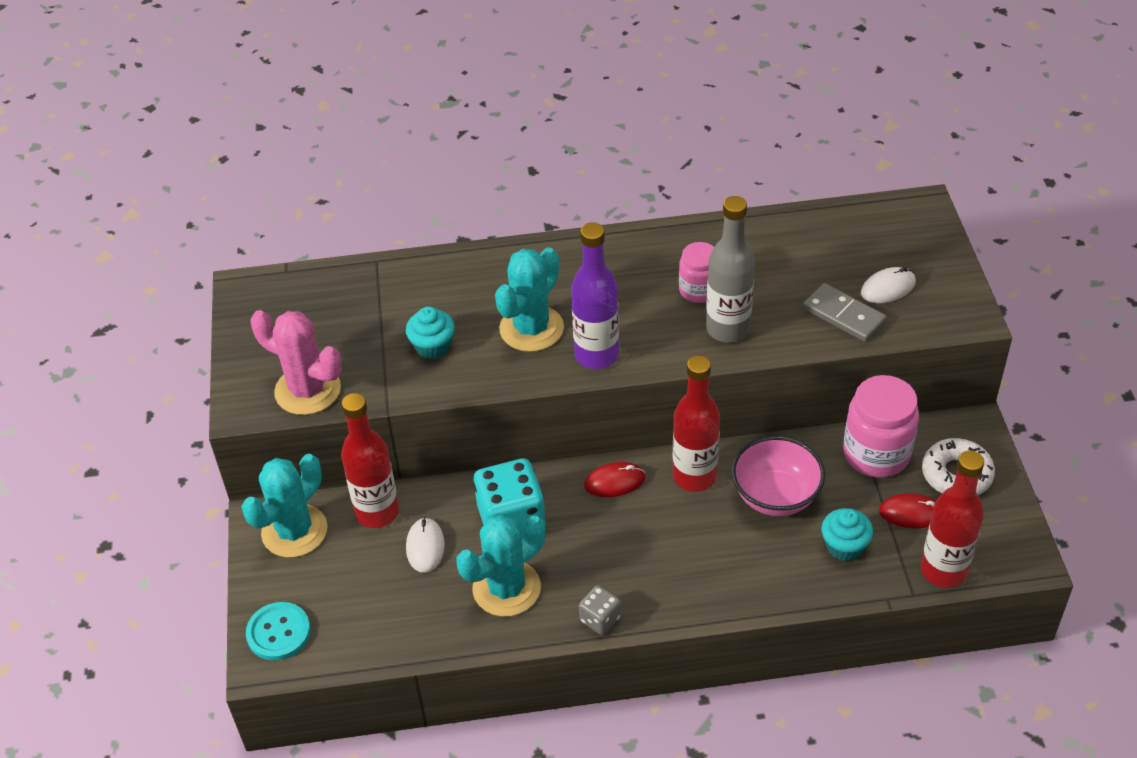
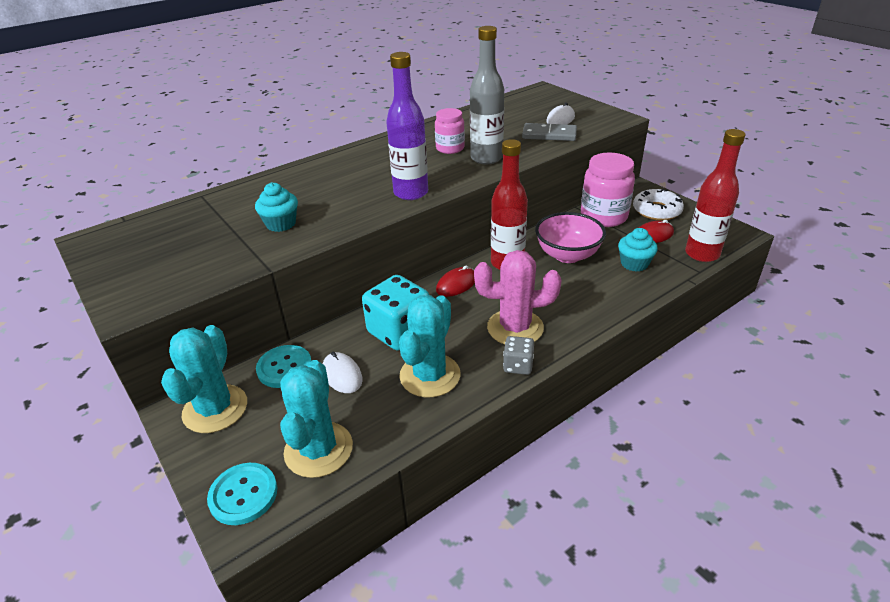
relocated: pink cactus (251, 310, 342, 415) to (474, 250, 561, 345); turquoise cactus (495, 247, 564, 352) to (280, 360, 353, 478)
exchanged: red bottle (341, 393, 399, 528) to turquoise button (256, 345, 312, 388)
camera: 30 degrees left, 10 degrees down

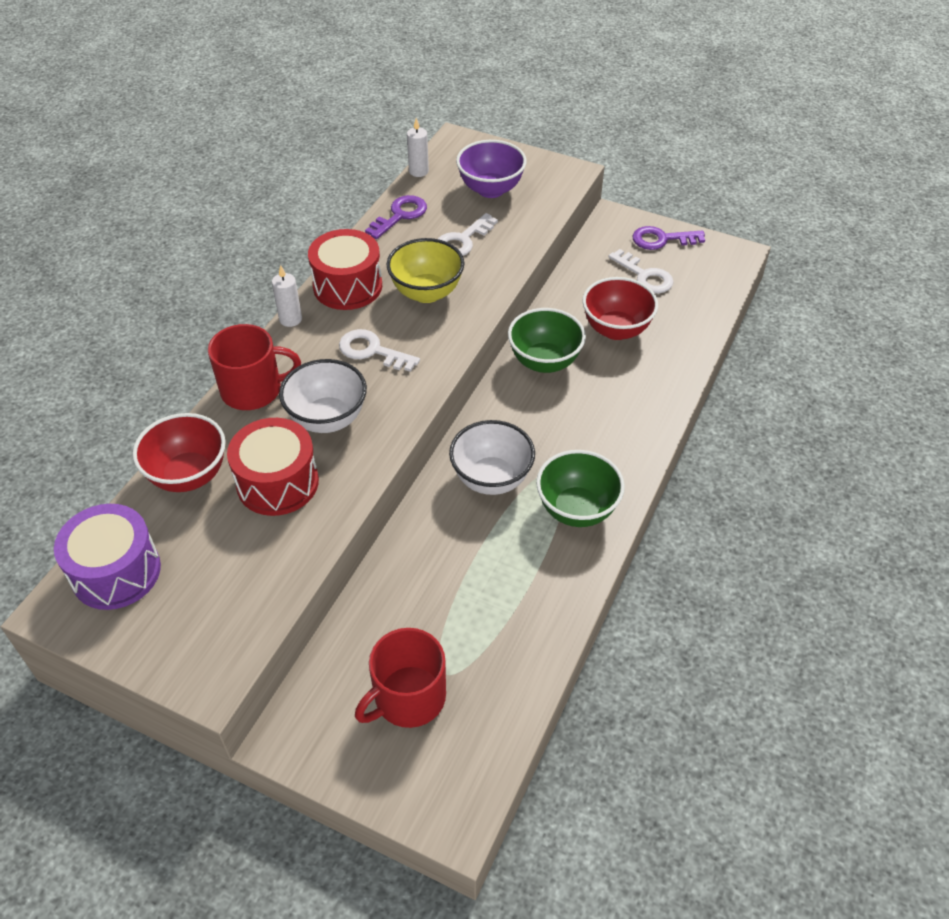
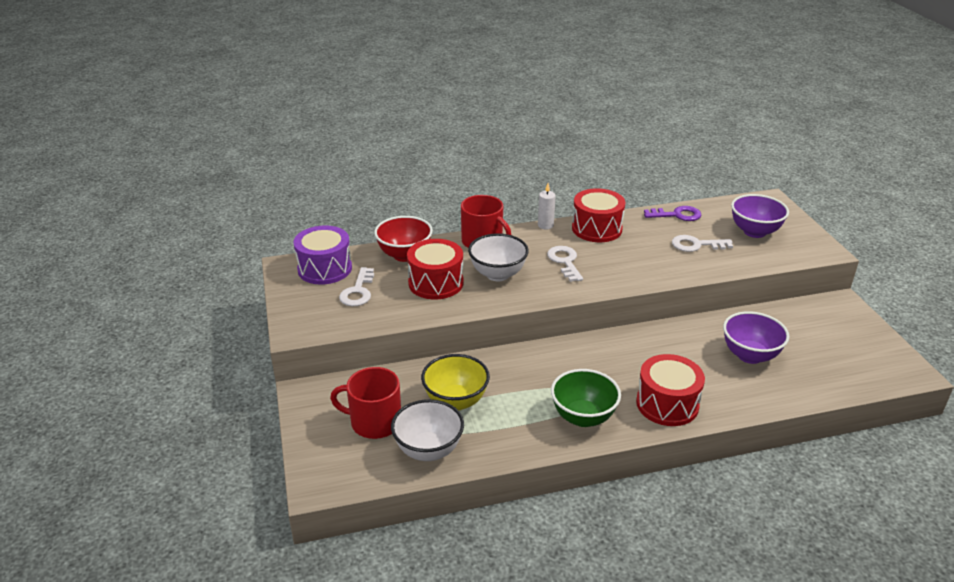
missing: white candle (407, 118, 429, 177); green bowl (508, 308, 586, 373); purple key (632, 226, 705, 250)
appeared: red drum (636, 354, 705, 426)
relocated: yellow bowl (386, 238, 464, 303) to (421, 354, 490, 411); white bowl (449, 420, 535, 495) to (391, 399, 464, 461); white key (608, 249, 674, 293) to (339, 267, 374, 306)
colour: red bowl (582, 277, 658, 340) to purple bowl (723, 311, 789, 364)
camera: 50 degrees right, 15 degrees down

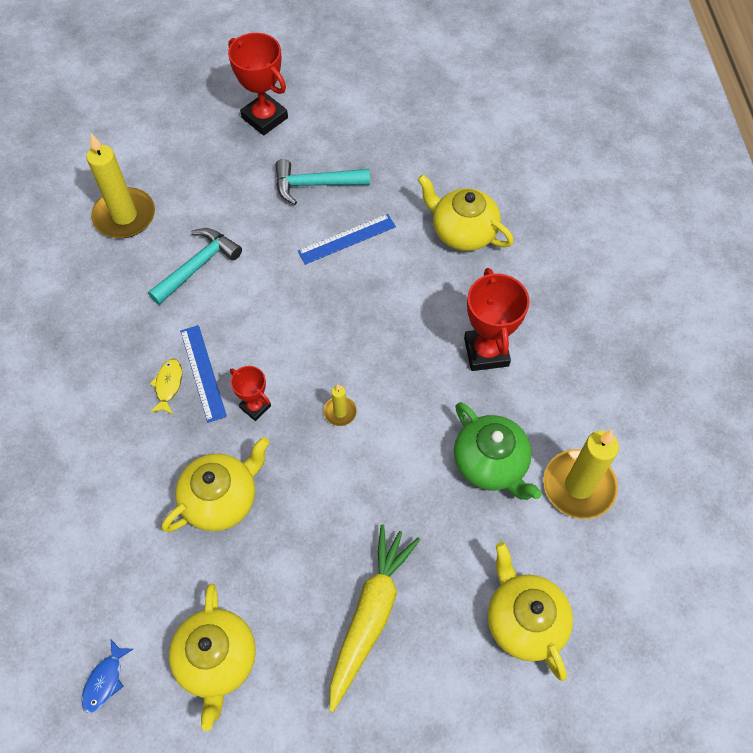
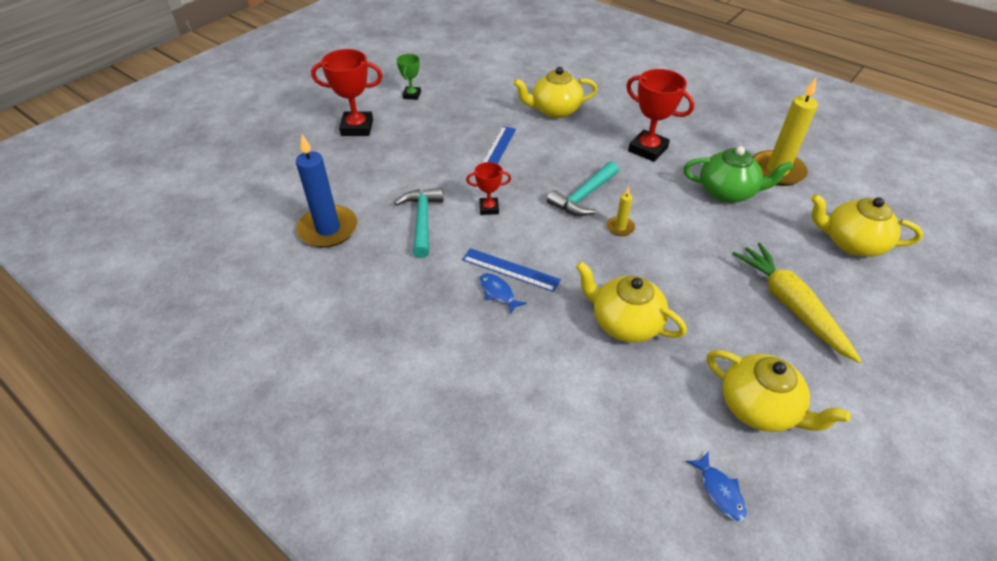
appeared: green trophy (397, 54, 421, 100)
relocated: red trophy (230, 366, 271, 421) to (466, 162, 511, 215); turquoise hammer (275, 159, 370, 205) to (547, 161, 619, 216)
colour: yellow candle (86, 133, 155, 238) to blue candle (296, 134, 357, 248); yellow fish (150, 359, 182, 414) to blue fish (479, 273, 527, 314)
spun: yellow teapot (162, 437, 270, 532) = (576, 262, 687, 342) 60 degrees counterclockwise
camera: 45 degrees left, 15 degrees down

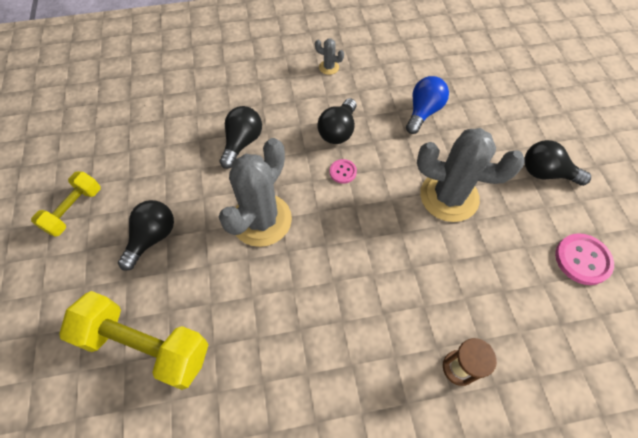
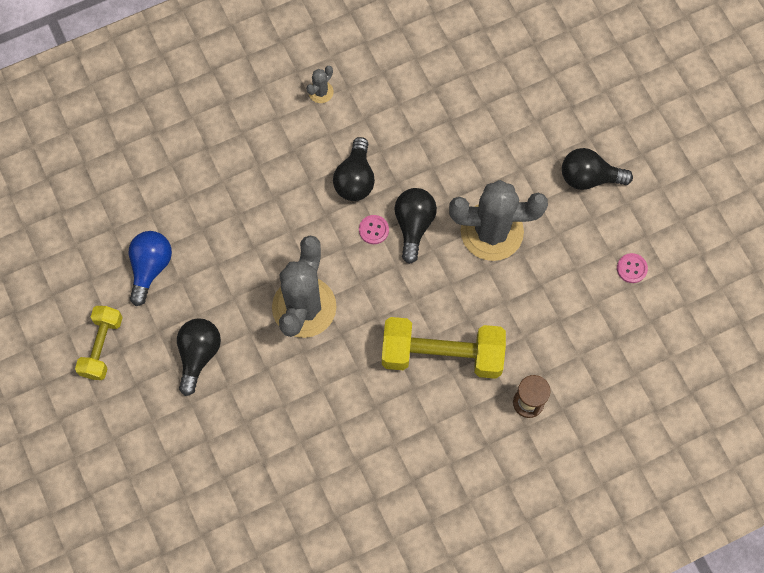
relocated: yellow dumbbell (59, 291, 209, 390) to (382, 317, 506, 379); black light bulb (219, 106, 262, 169) to (394, 188, 437, 264); blue light bulb (406, 76, 449, 134) to (129, 231, 172, 306)
spun: grey cactus (315, 39, 344, 75) = (306, 66, 334, 103) 60 degrees counterclockwise
size: pink button (555, 233, 614, 285) = (617, 253, 648, 283) x0.57
camera: 15 degrees left, 10 degrees up

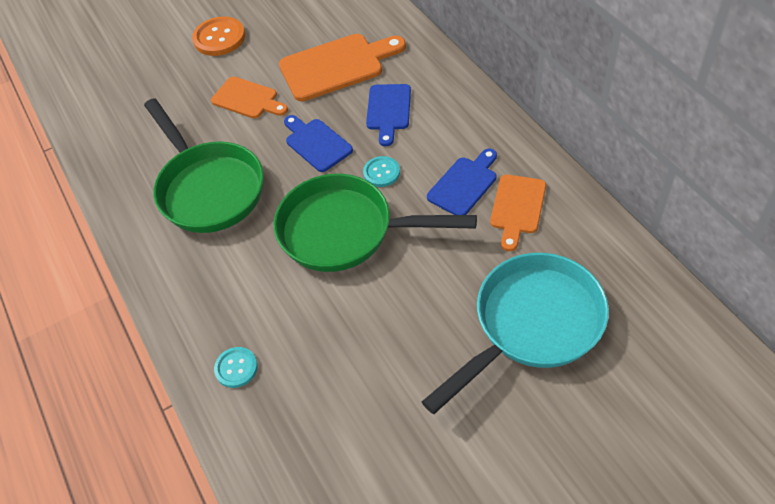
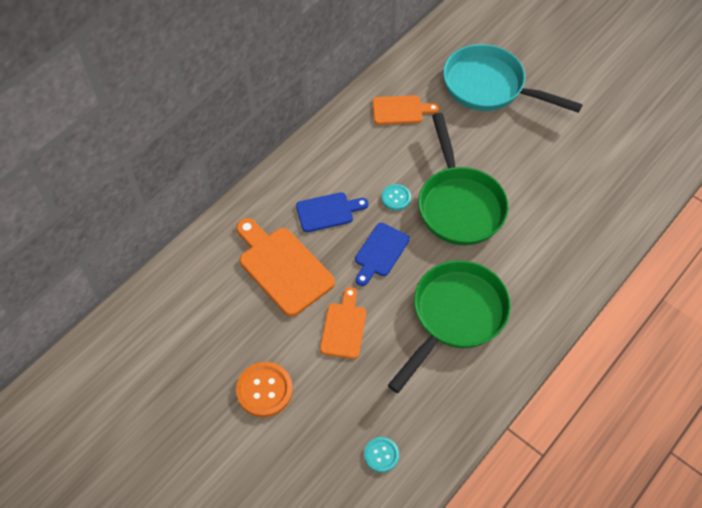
missing: blue cutting board (427, 149, 497, 215)
relocated: turquoise button (214, 347, 258, 388) to (364, 437, 399, 473)
camera: 115 degrees left, 5 degrees up

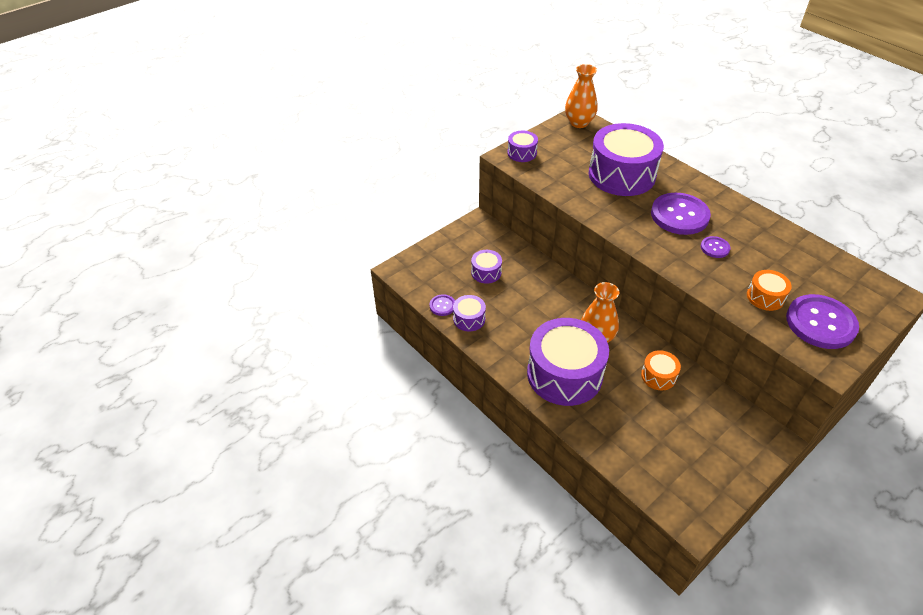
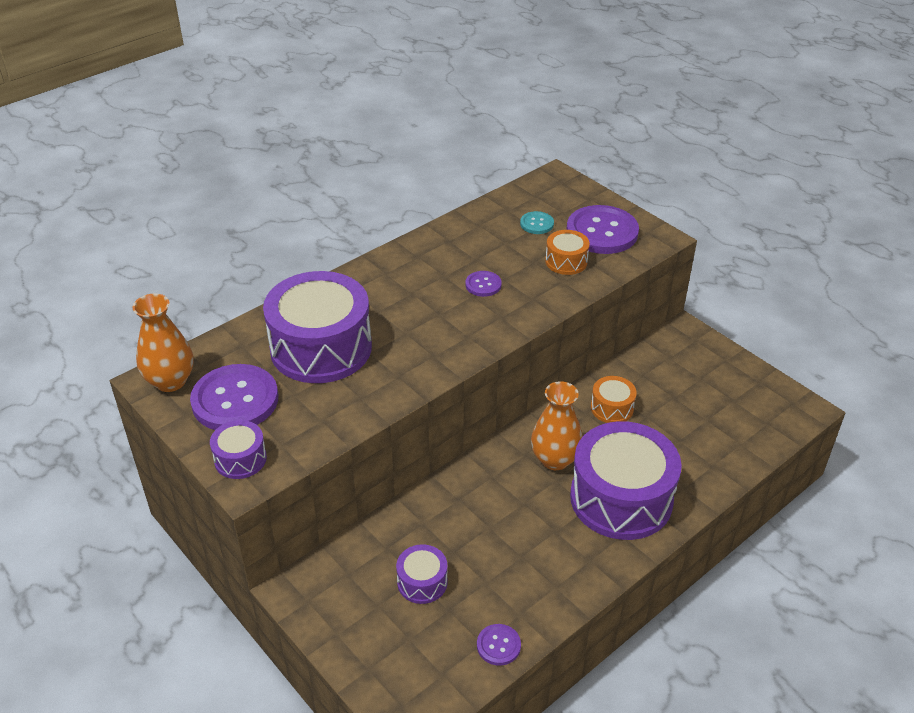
missing: purple drum (453, 295, 486, 332)
appeared: turquoise button (520, 211, 554, 234)
relocated: purple button (651, 193, 711, 235) to (190, 364, 278, 430)
camera: 90 degrees left, 5 degrees down

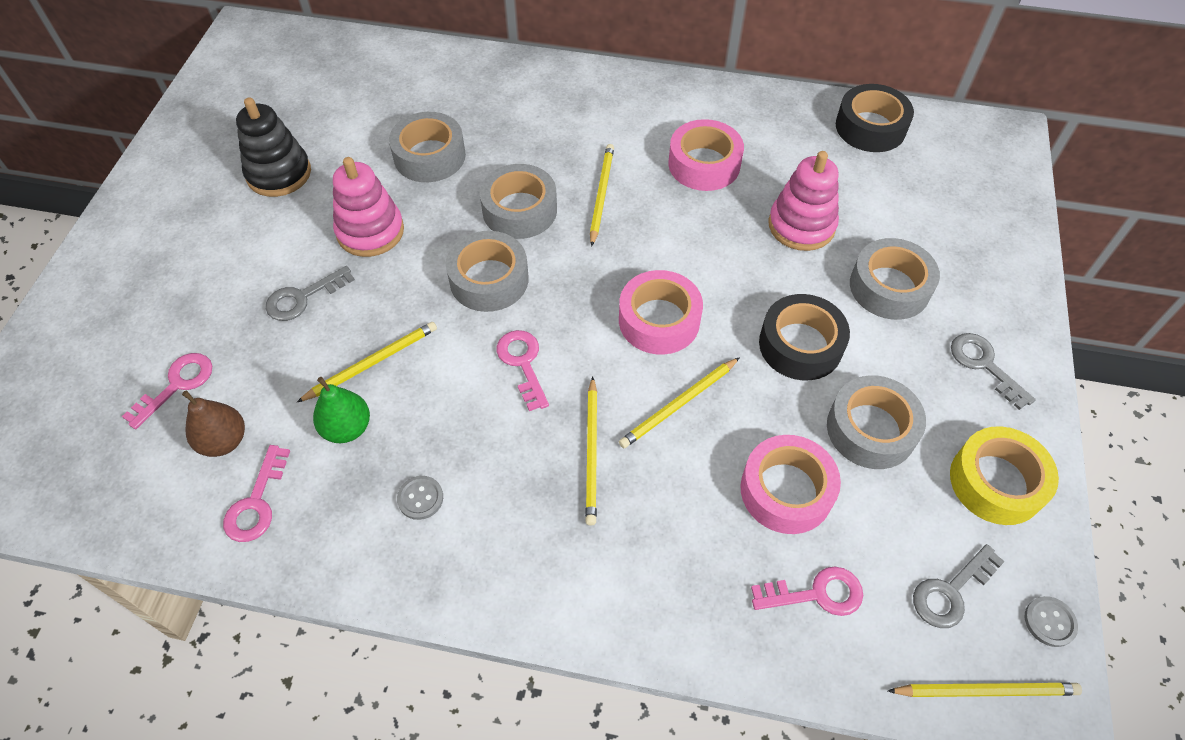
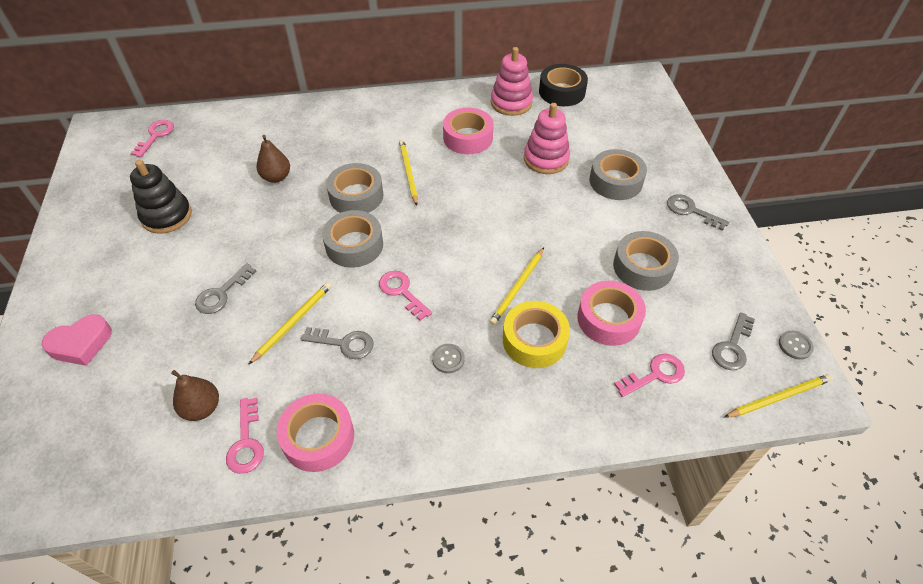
missing: green pear (313, 377, 370, 443); yellow pencil (585, 376, 597, 525); black tape (759, 294, 850, 380)
appeared: pink heart (41, 314, 112, 366); grey key (301, 327, 374, 359)
relocated: pink key (122, 353, 212, 429) to (130, 120, 174, 157); pink stacking toy (333, 157, 404, 257) to (491, 47, 533, 116); grey button (397, 476, 443, 520) to (432, 344, 465, 373); pink tape (619, 270, 703, 355) to (276, 393, 354, 472); yellow tape (950, 426, 1059, 525) to (503, 301, 570, 368)
exchanged: grey tape (389, 112, 466, 182) to brown pear (257, 135, 290, 183)
camera: 20 degrees left, 5 degrees down

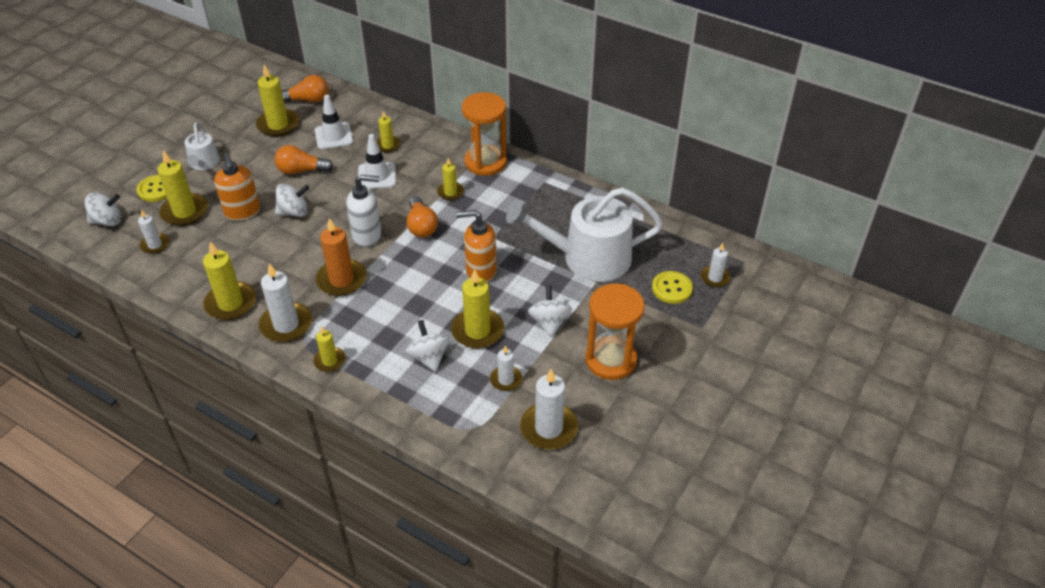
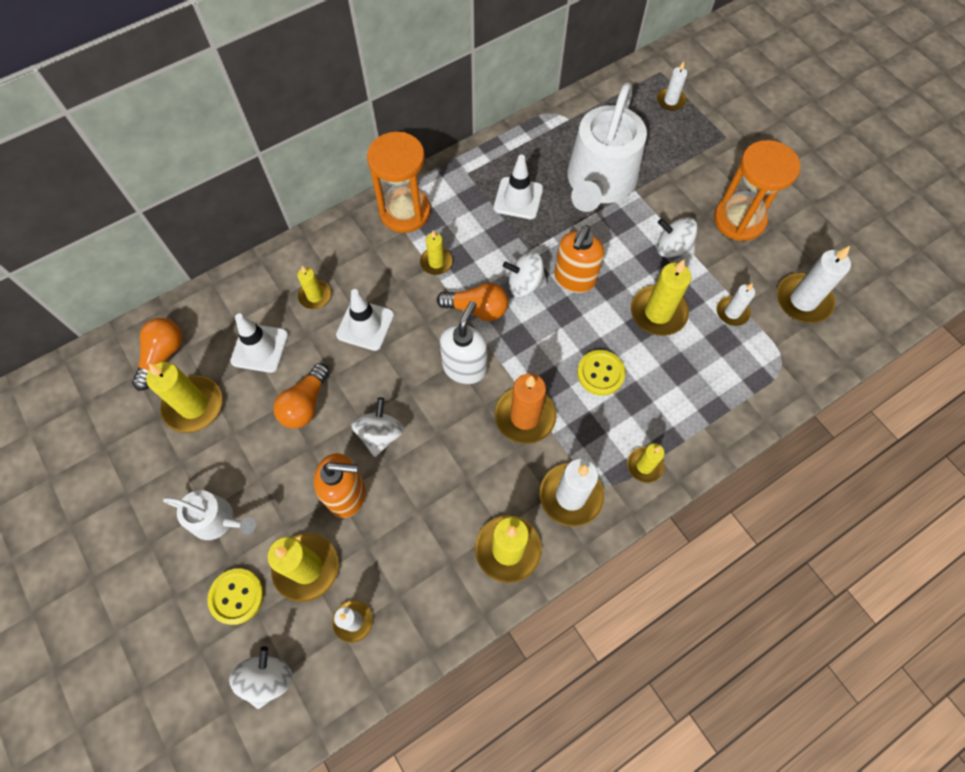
appeared: white traffic cone (494, 155, 543, 219)
relocated: white spinning top (406, 320, 450, 372) to (503, 252, 548, 297); yellow button (652, 271, 693, 304) to (577, 350, 626, 395)
camera: 65 degrees left, 20 degrees up

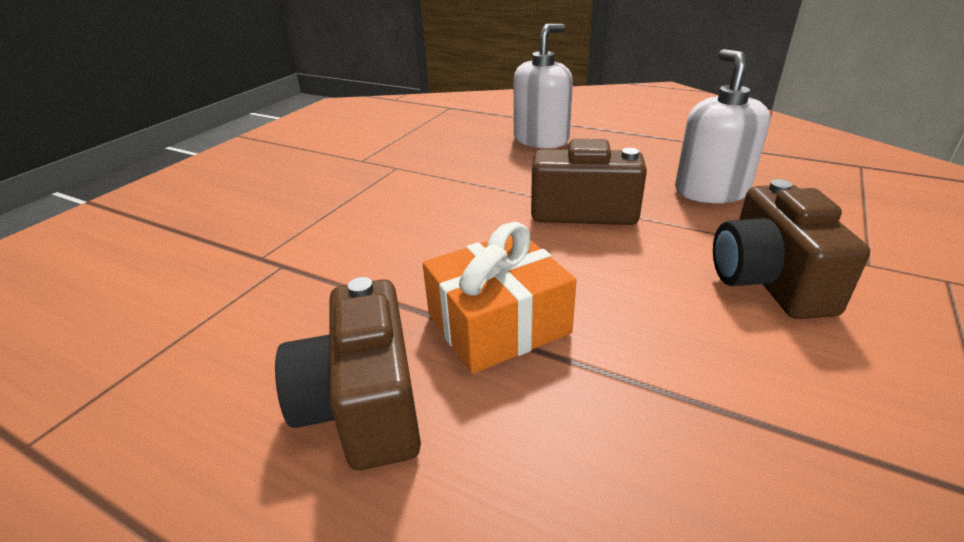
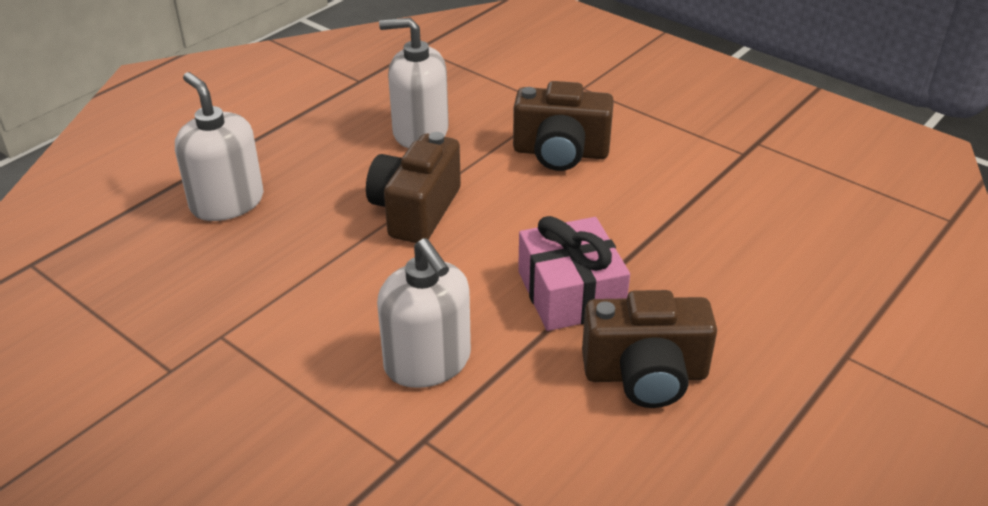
appeared: white soap dispenser (377, 238, 471, 388)
colour: orange gift (423, 222, 577, 374) to pink gift (518, 216, 630, 331)
camera: 80 degrees left, 5 degrees up

